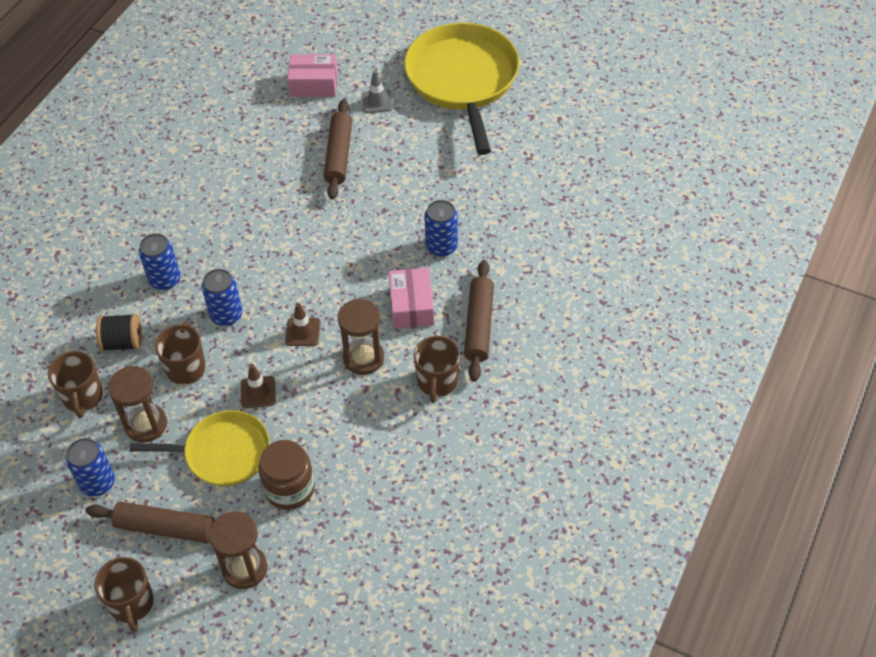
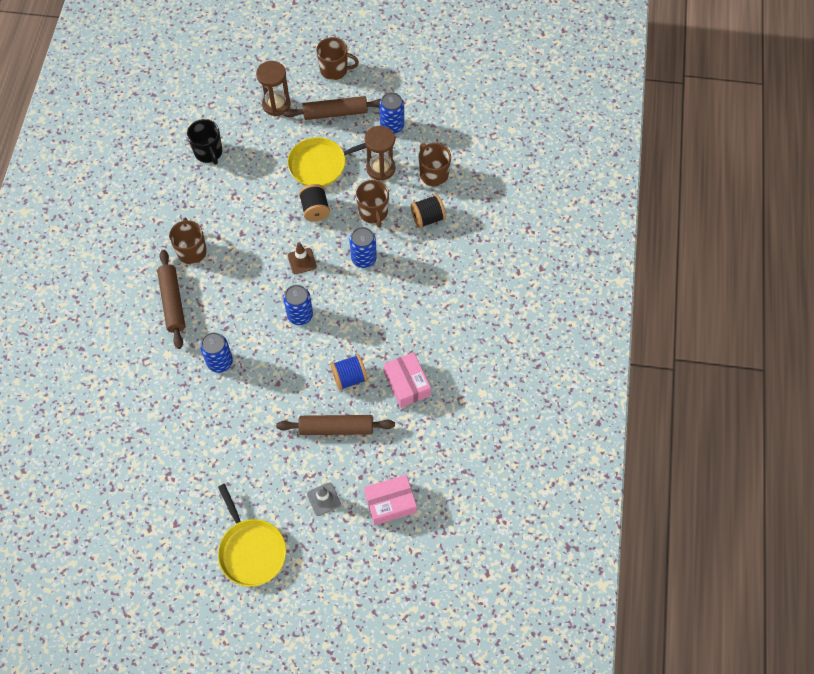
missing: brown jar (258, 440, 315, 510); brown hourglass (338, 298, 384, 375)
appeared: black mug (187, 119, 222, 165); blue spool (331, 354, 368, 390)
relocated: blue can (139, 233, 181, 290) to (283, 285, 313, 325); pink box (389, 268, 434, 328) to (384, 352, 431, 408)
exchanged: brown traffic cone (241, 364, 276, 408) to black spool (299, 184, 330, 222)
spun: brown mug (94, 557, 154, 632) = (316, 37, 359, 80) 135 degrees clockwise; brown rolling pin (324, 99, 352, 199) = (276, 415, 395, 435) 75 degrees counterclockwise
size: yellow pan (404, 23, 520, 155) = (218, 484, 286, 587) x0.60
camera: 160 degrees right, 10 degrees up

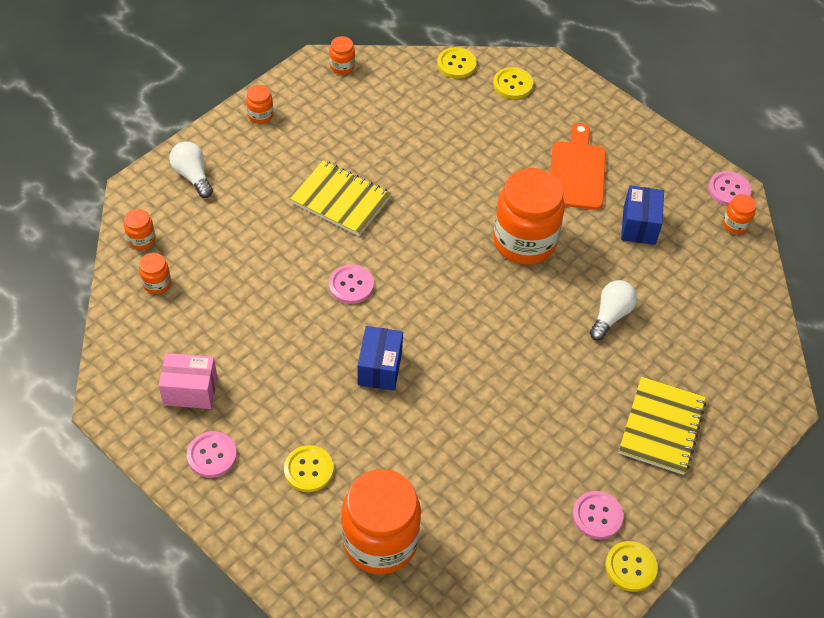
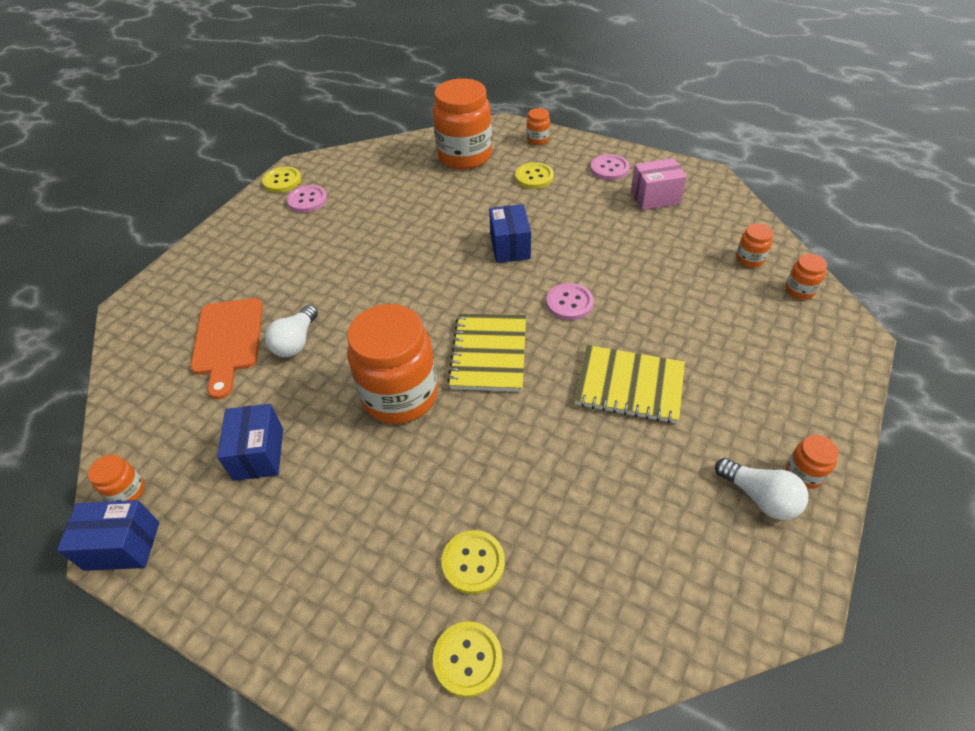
relocated: white light bulb (169, 142, 213, 198) to (715, 458, 808, 520); orange jar (329, 36, 355, 75) to (527, 108, 550, 145); yellow button (437, 47, 477, 79) to (441, 530, 505, 594); orange cutting board (550, 123, 606, 210) to (190, 298, 263, 399); yellow notebook (619, 377, 706, 475) to (447, 313, 526, 392)
exchanged: pink button (708, 171, 751, 206) to blue box (57, 500, 159, 571)
camera: 170 degrees right, 5 degrees down

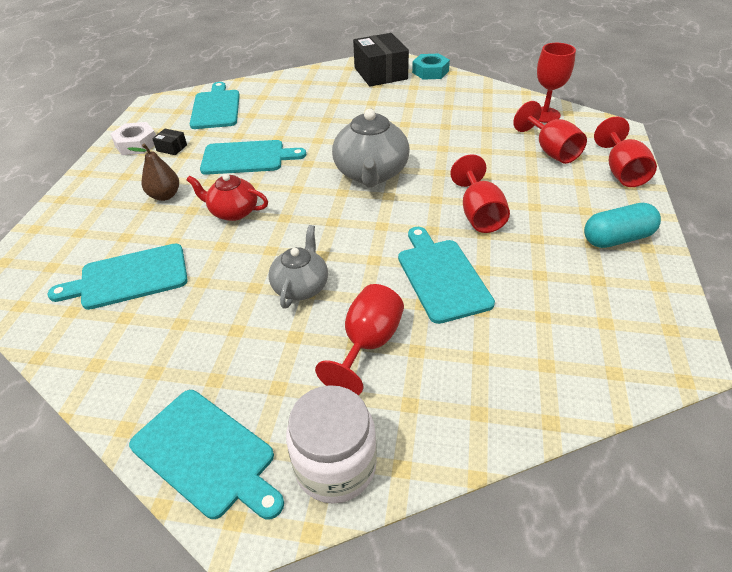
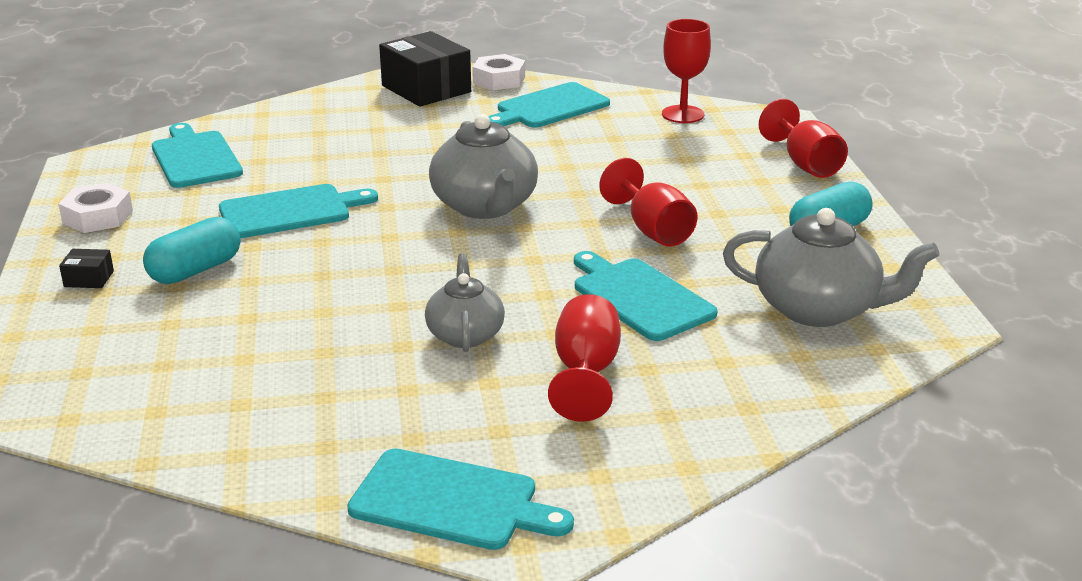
missing: red teapot (187, 173, 268, 221); white jar (286, 385, 377, 504); red goblet (513, 101, 587, 164)
appeared: grey teapot (723, 208, 940, 327)
relocated: turquoise cutting board (48, 243, 188, 310) to (488, 82, 610, 128); black box (152, 129, 187, 155) to (59, 249, 114, 288)
exchanged: brown pear (128, 144, 179, 201) to turquoise capsule (143, 217, 241, 284)
colour: turquoise nut (412, 54, 450, 80) to white nut (472, 54, 525, 90)
camera: 20 degrees left, 15 degrees down

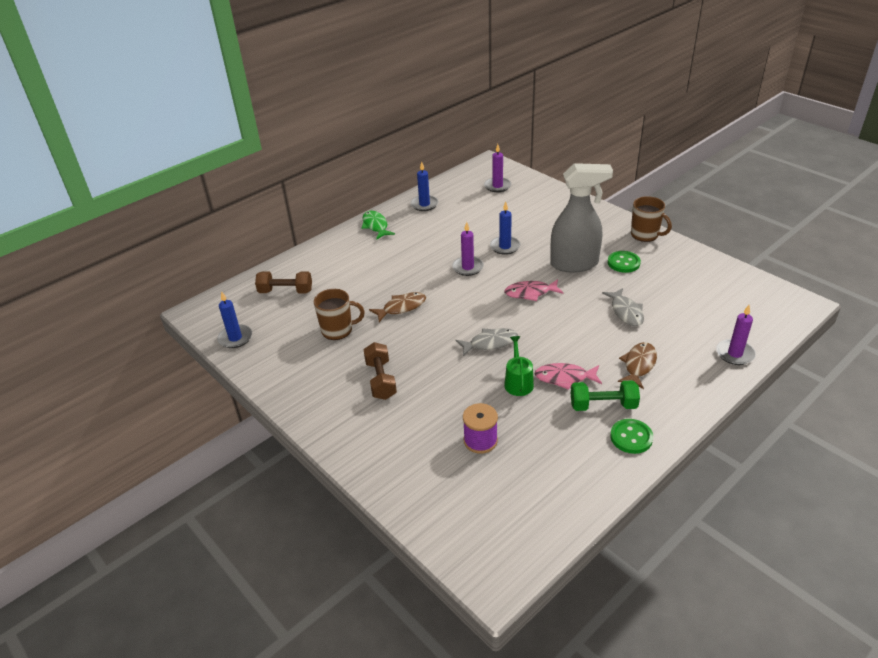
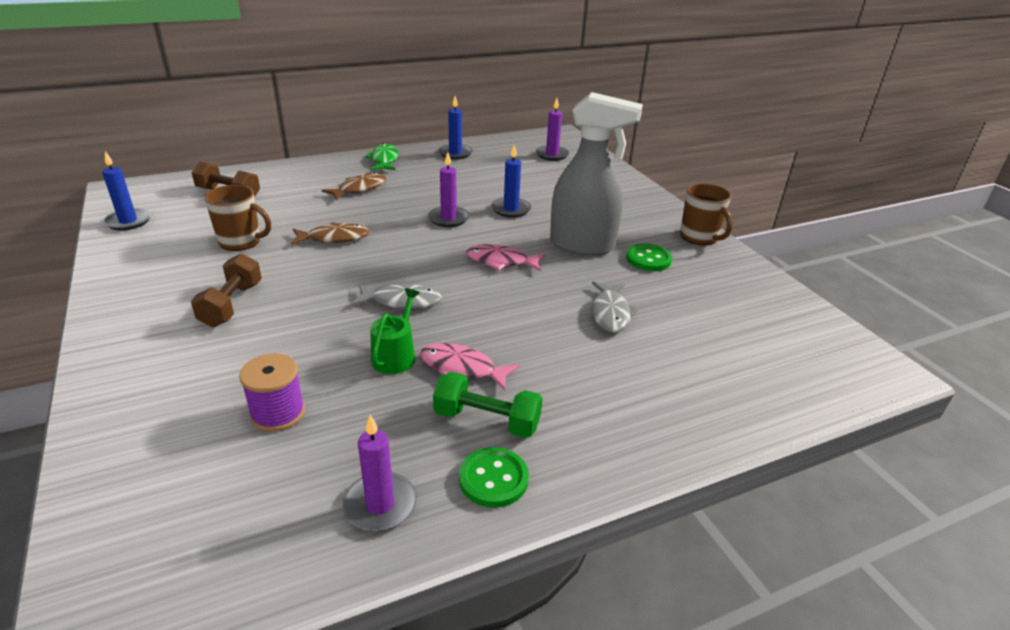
relocated: brown fish (618, 342, 657, 389) to (322, 172, 386, 200); purple candle (716, 305, 756, 365) to (342, 415, 417, 532)
camera: 15 degrees right, 5 degrees down

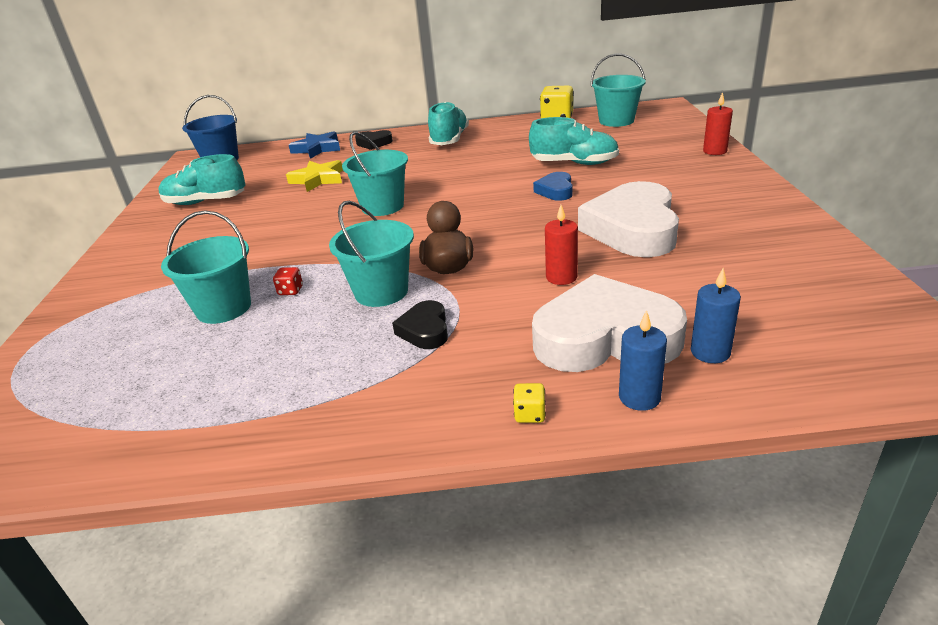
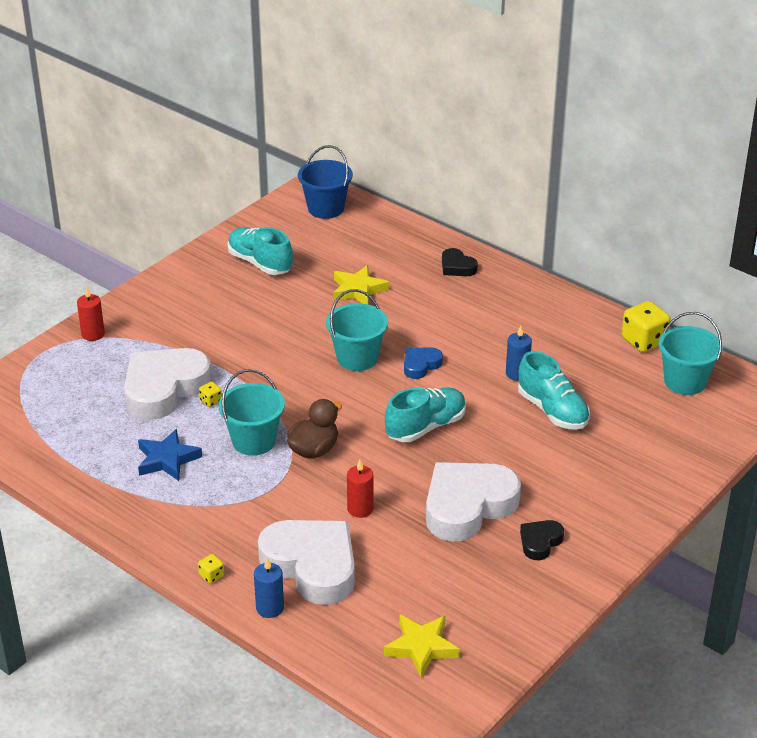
appeared: yellow star (384, 614, 460, 678)
relocated: blue star (289, 131, 340, 159) to (138, 429, 202, 481); black heart (392, 300, 448, 349) to (520, 520, 564, 560); turquoise shoe (428, 102, 469, 145) to (385, 387, 466, 442); blue heart (533, 172, 573, 201) to (404, 347, 443, 379); blue candle (691, 268, 741, 363) to (506, 326, 532, 381); red candle (703, 92, 733, 155) to (77, 287, 105, 341)
exchanged: turquoise bucket (161, 210, 251, 324) to white heart (124, 348, 212, 420)
colour: red dice (273, 267, 303, 295) to yellow dice (199, 381, 222, 407)
camera: 40 degrees right, 5 degrees up

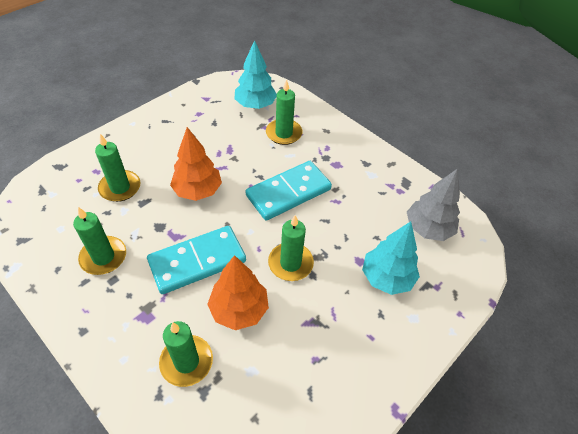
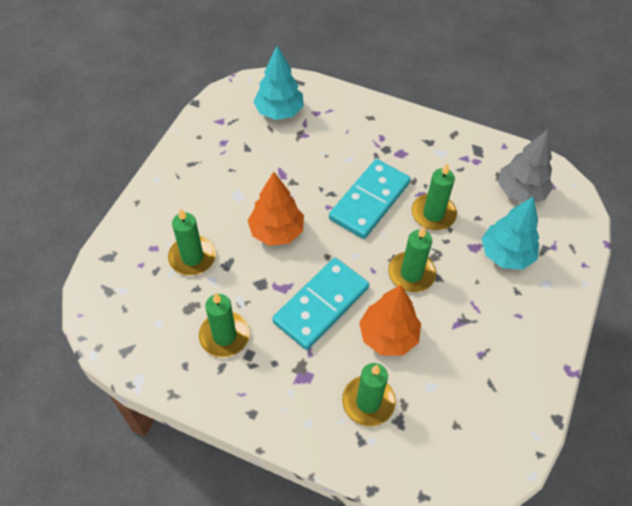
relocated: green candle (266, 80, 302, 145) to (412, 163, 457, 230)
camera: 20 degrees left, 5 degrees up

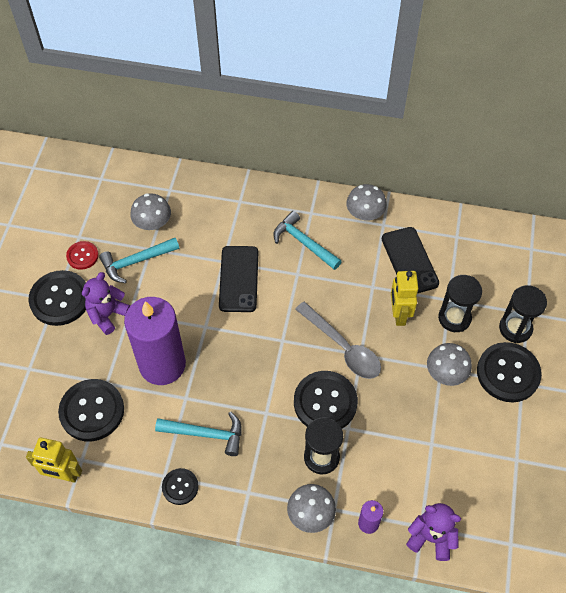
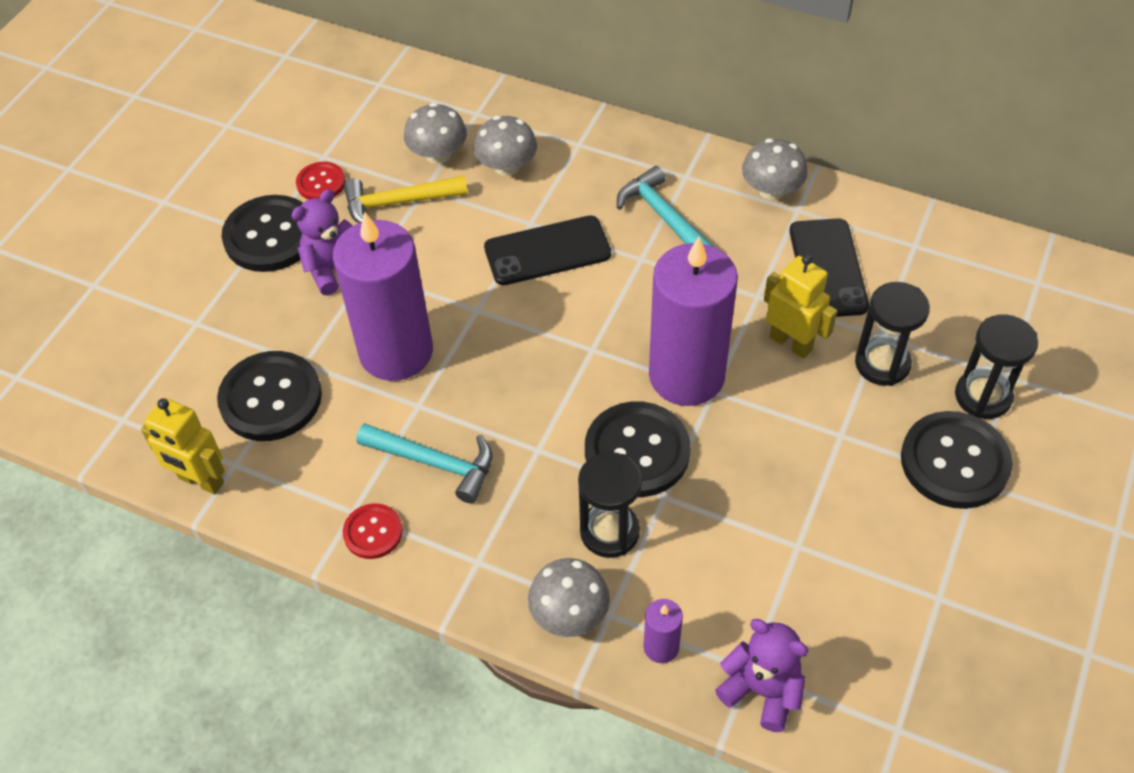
relocated: grey mushroom (427, 343, 472, 386) to (473, 116, 537, 176)
exchanged: grey spoon (295, 302, 381, 379) to purple candle (649, 237, 738, 406)
colour: turquoise hammer (99, 238, 179, 283) to yellow hammer (344, 176, 468, 223); black button (162, 468, 199, 505) to red button (343, 503, 403, 559)
spun: black phone (219, 246, 258, 312) = (484, 215, 611, 285) 60 degrees clockwise; yellow robot (391, 271, 418, 326) = (764, 254, 837, 359) 120 degrees clockwise
camera: 15 degrees right, 5 degrees down

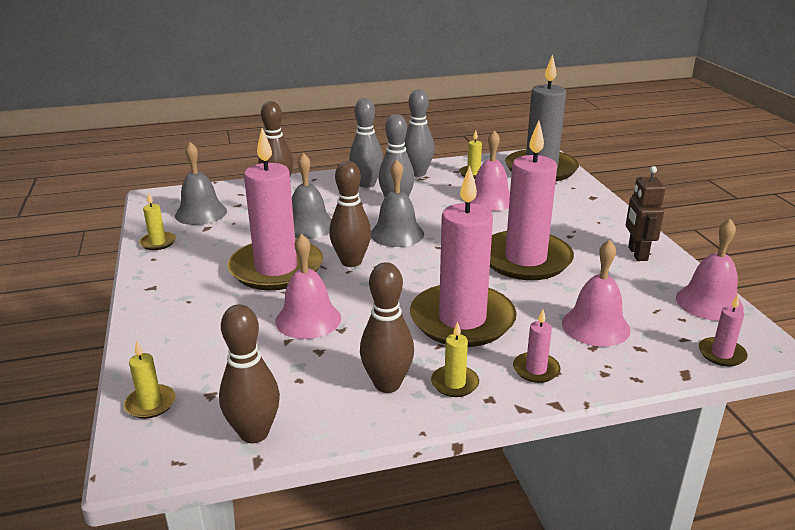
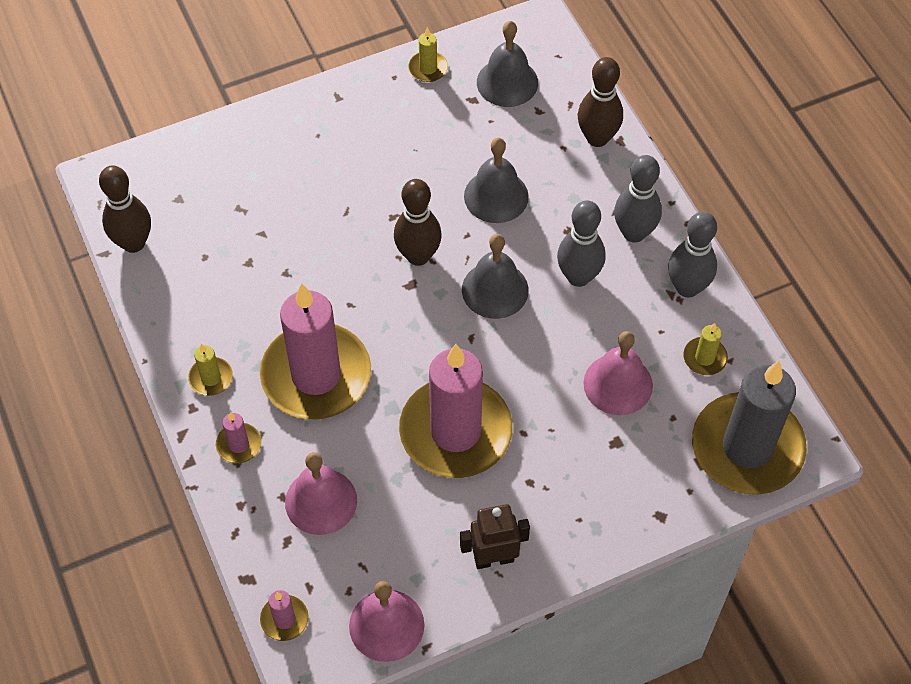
missing: yellow candle (124, 341, 175, 419); pink candle (227, 128, 323, 290); pink bell (275, 234, 341, 339); brown bowling pin (360, 262, 414, 393)
camera: 80 degrees right, 30 degrees up

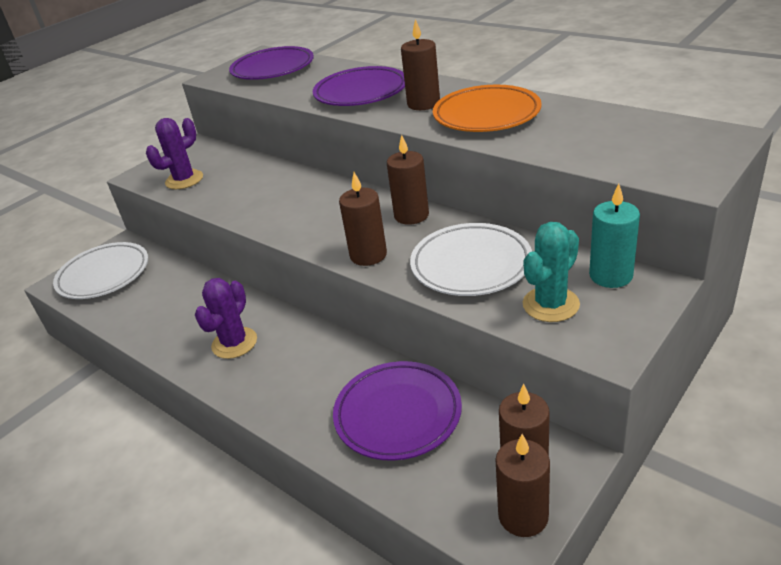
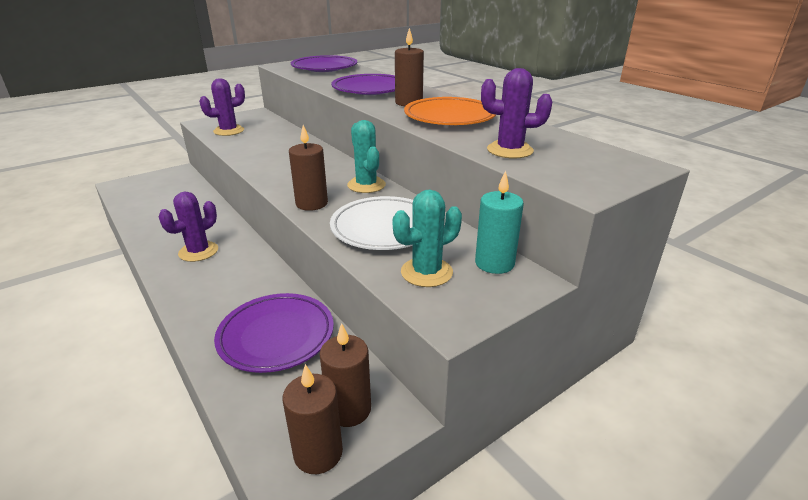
missing: white plate (53, 242, 148, 299)
appeared: purple cactus (481, 68, 552, 159)
exchanged: brown candle (387, 135, 429, 225) to turquoise cactus (347, 120, 386, 193)
camera: 10 degrees right, 5 degrees down

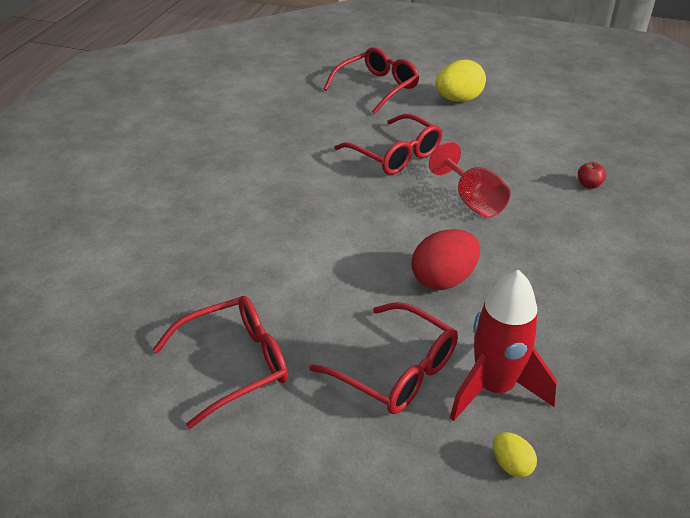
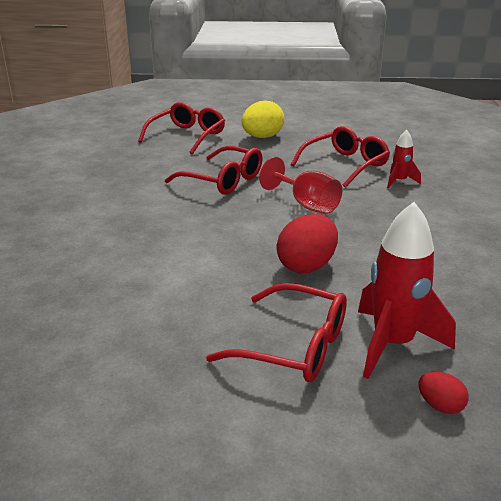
relocated: red glasses (152, 296, 288, 429) to (291, 126, 390, 188)
exchanged: red apple (578, 162, 606, 189) to red rocket (387, 130, 421, 188)
colour: yellow egg (493, 432, 537, 477) to red egg (418, 372, 469, 414)
camera: 15 degrees left, 10 degrees down

